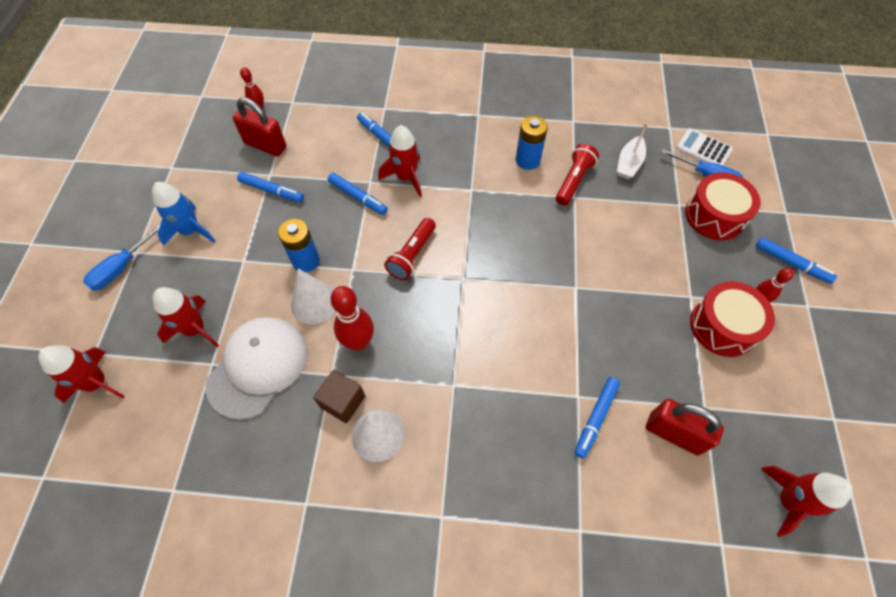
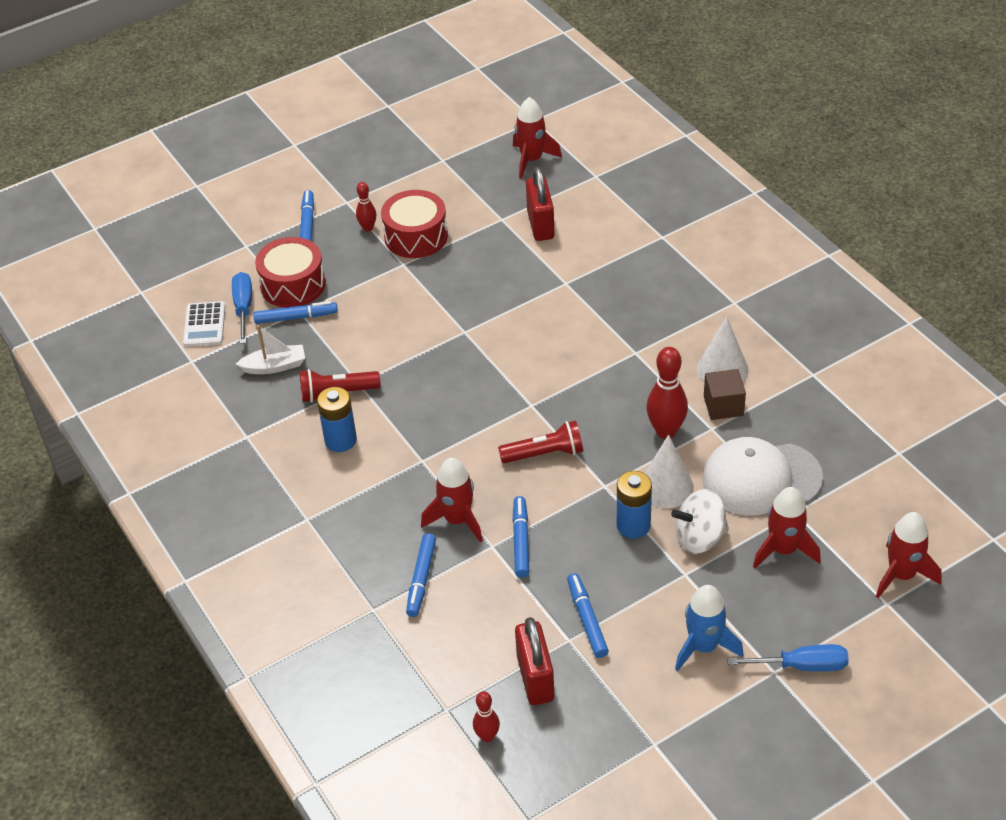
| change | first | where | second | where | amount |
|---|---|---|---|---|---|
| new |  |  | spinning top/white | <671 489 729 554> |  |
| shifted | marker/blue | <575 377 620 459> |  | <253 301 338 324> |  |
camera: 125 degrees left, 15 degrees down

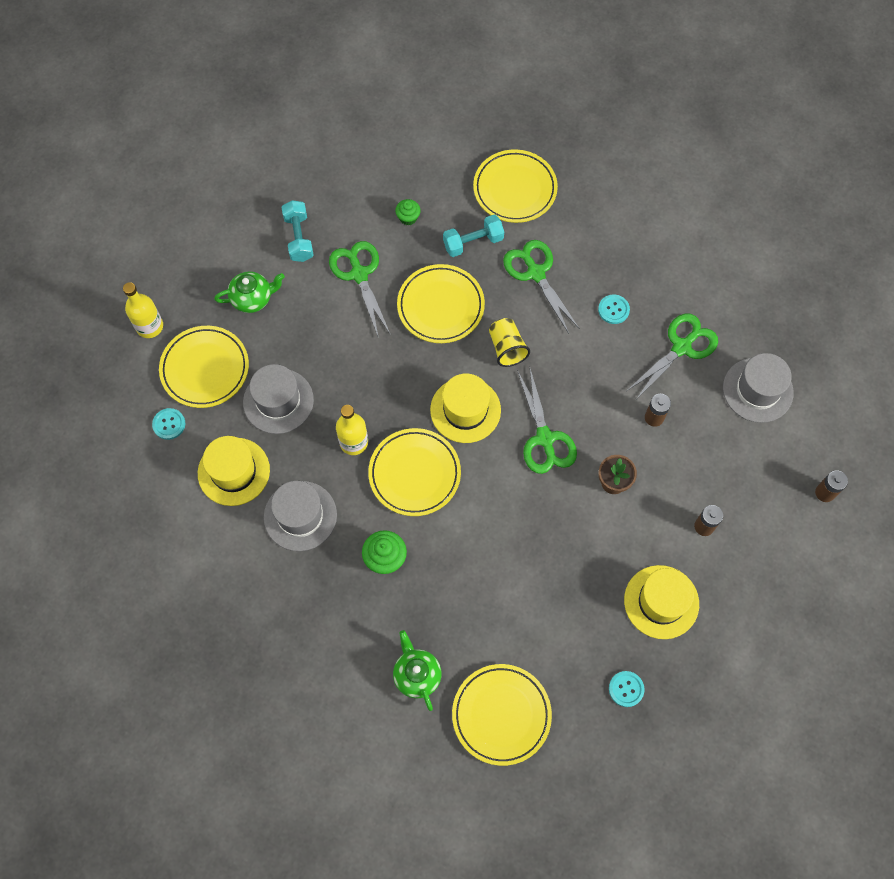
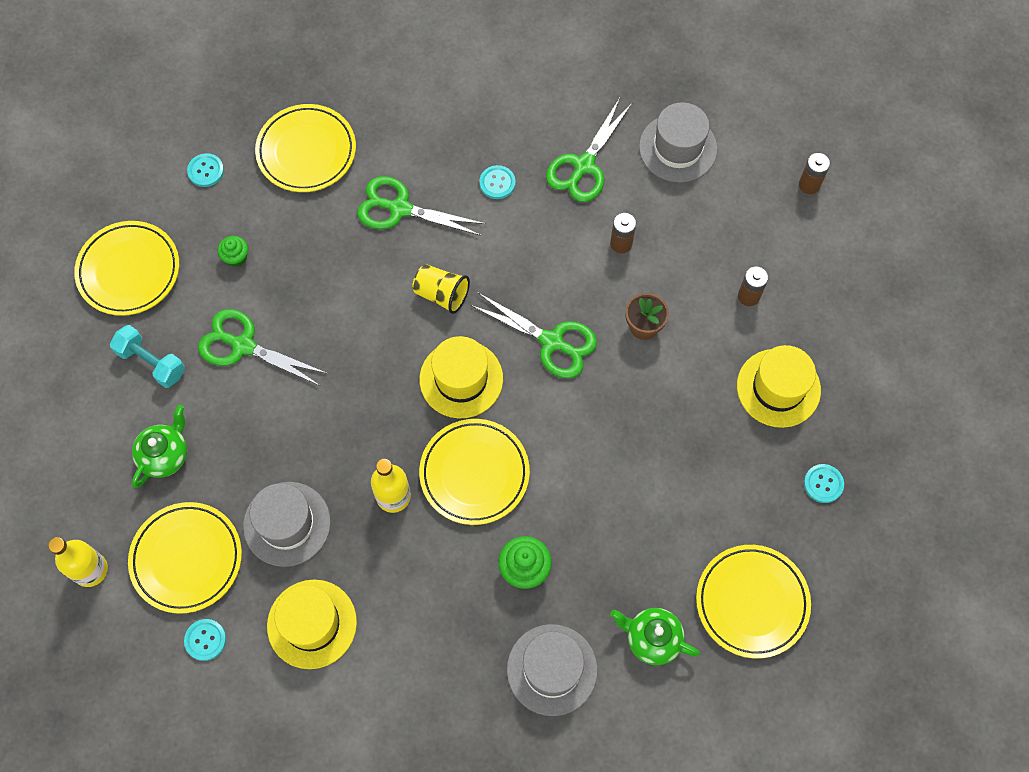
| change | first | where | second | where | amount |
|---|---|---|---|---|---|
| gone | dumbbell/turquoise | <443 215 504 257> |  |  |  |
| new |  |  | shirt button/turquoise | <187 153 224 187> |  |
| shifted | top hat/gray | <264 481 337 551> |  | <507 624 598 716> |  |
| shifted | plate/yellow | <397 264 485 343> |  | <74 221 179 316> |  |
| rotated | pair of scissors/emerald | <627 314 718 398> |  | <546 98 633 202> | 150 degrees counterclockwise |
camera: 45 degrees left, 0 degrees up

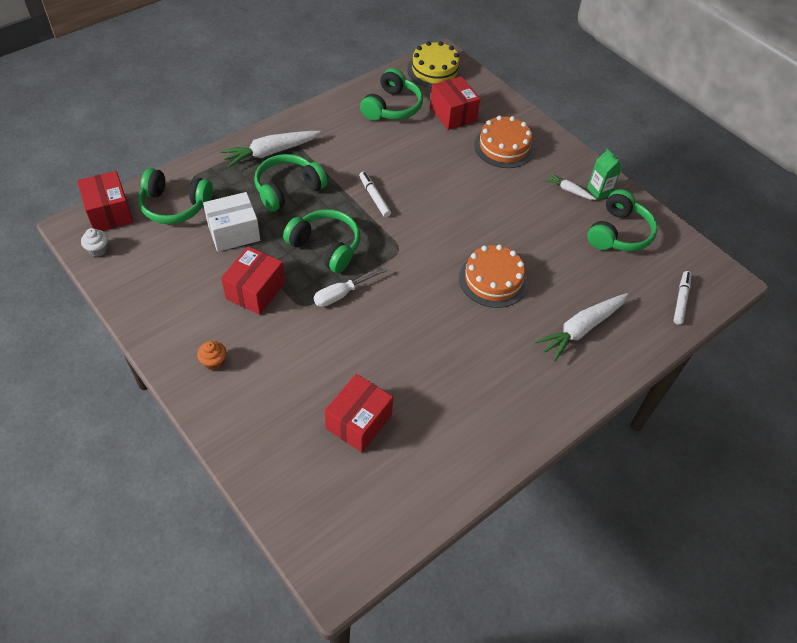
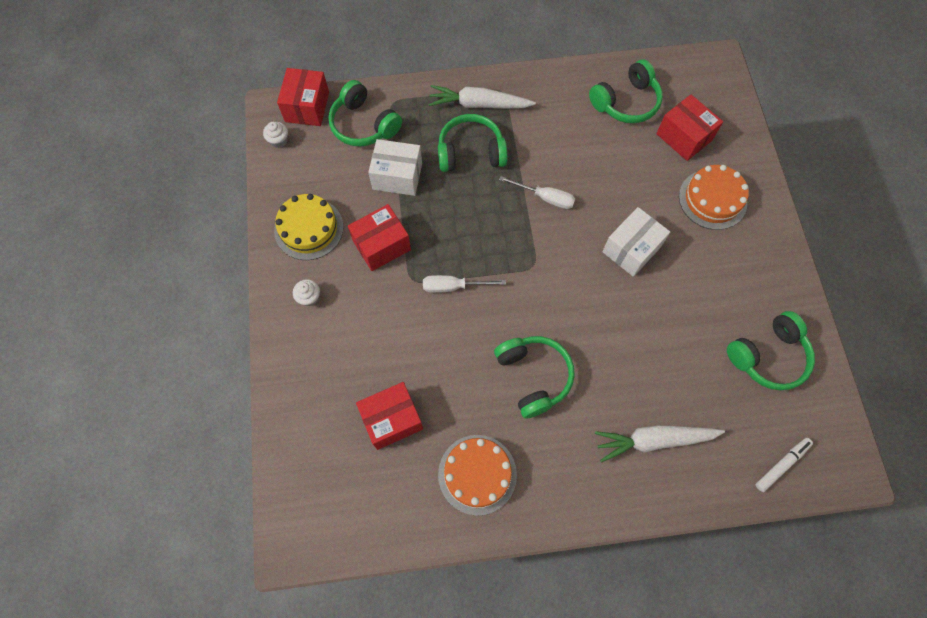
| change | first | where | second | where | amount |
|---|---|---|---|---|---|
| gone | carrot/white | <545 173 596 200> |  |  |  |
| gone | juice carton/emerald | <587 148 623 200> |  |  |  |
| new |  |  | package/white | <602 207 670 277> |  |
| shifted | headphones/emerald | <283 209 360 273> |  | <494 336 575 418> |  |
| shifted | gateau/yellow | <407 41 463 88> |  | <274 194 344 260> |  |
| shifted | gateau/orange-coloured | <459 244 528 308> |  | <438 435 517 516> |  |
| swapped | marker/white | <359 172 391 217> | hand screwdriver/white | <499 176 575 209> |  |
| repainted | muffin/orange-coloured | <197 341 226 371> | muffin/white | <293 279 320 306> |  |
| rotated | package/red | <430 76 480 130> |  | <656 95 723 161> | 45 degrees counterclockwise |
camera: 35 degrees right, 15 degrees up

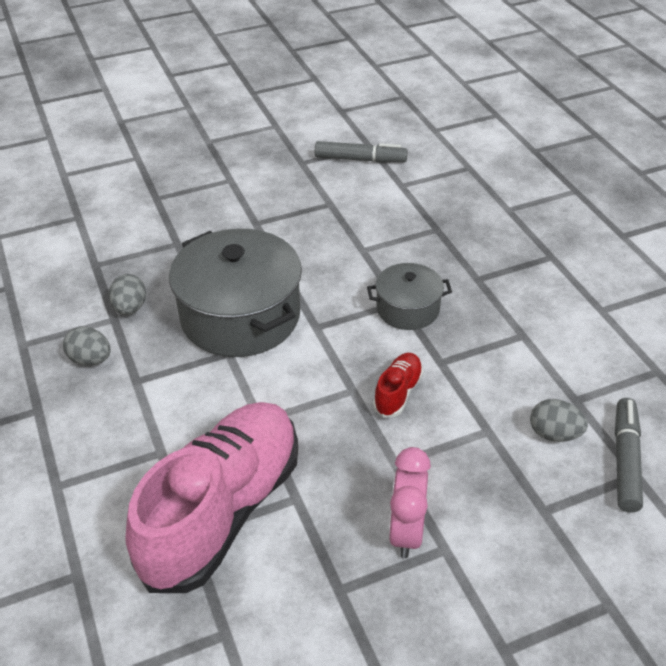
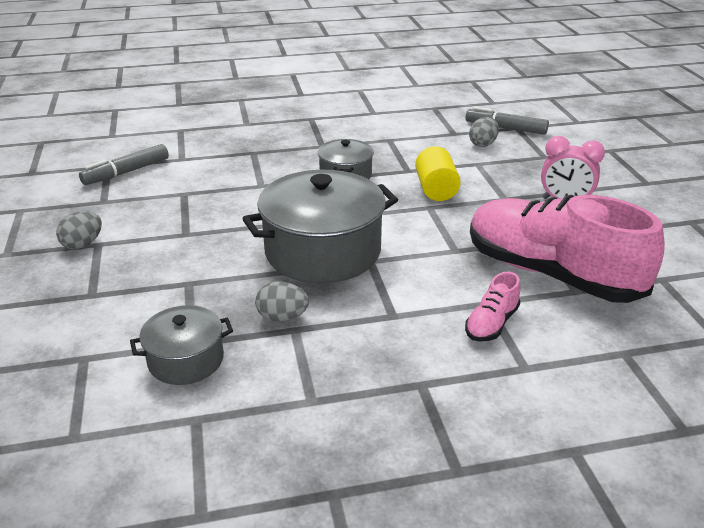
| change | first | where | second | where | amount |
|---|---|---|---|---|---|
| new |  |  | cooking pot/gray | <130 305 233 385> |  |
| new |  |  | lace-up shoe/rose-pink | <465 272 520 342> |  |
| shifted | egg/gray | <63 326 111 366> |  | <56 211 102 250> |  |
| swapped | lace-up shoe/red | <373 353 424 418> | cylinder/yellow | <415 146 461 201> |  |
| rotated | marker/gray | <315 141 408 163> |  | <79 144 169 185> | 150 degrees counterclockwise |
camera: 80 degrees left, 10 degrees down

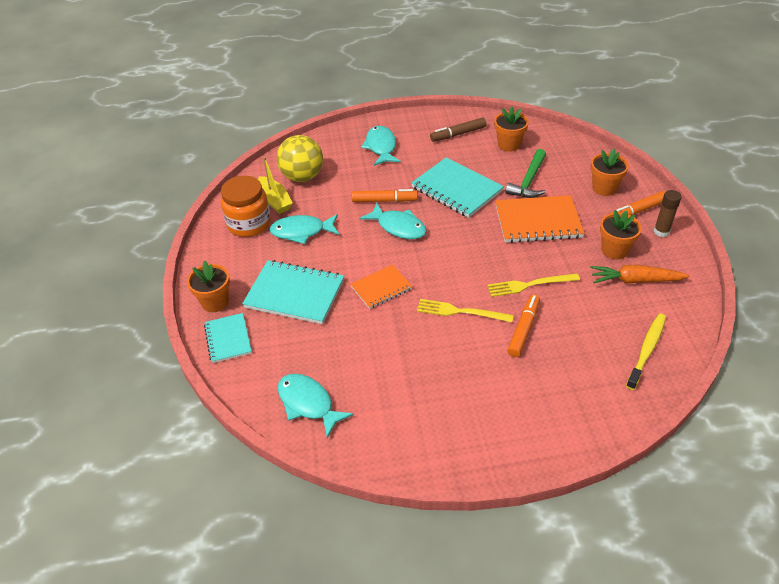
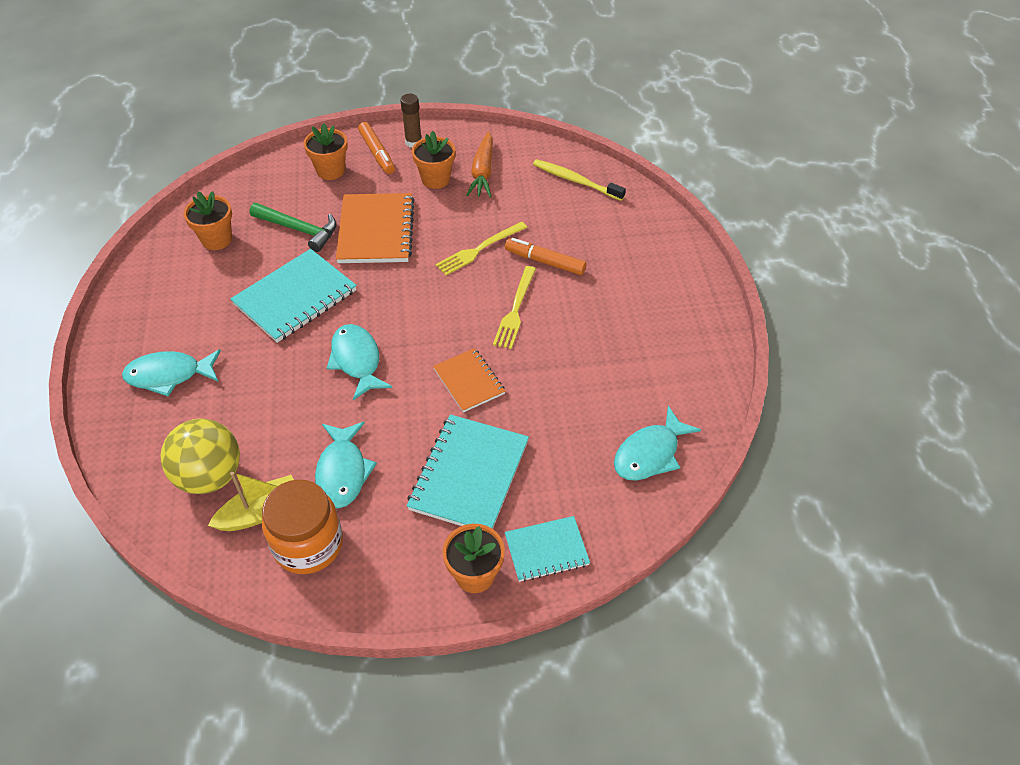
| change | first | where | second | where | amount |
|---|---|---|---|---|---|
| gone | marker/orange-coloured | <352 189 417 202> |  |  |  |
| gone | marker/russet | <430 117 486 142> |  |  |  |
| rotated | toy fish/turquoise | <360 203 427 239> |  | <327 324 392 400> | 60 degrees counterclockwise |
| rotated | dinner fork/yellow | <487 273 580 297> |  | <436 222 527 275> | 60 degrees clockwise |
camera: 90 degrees left, 5 degrees up

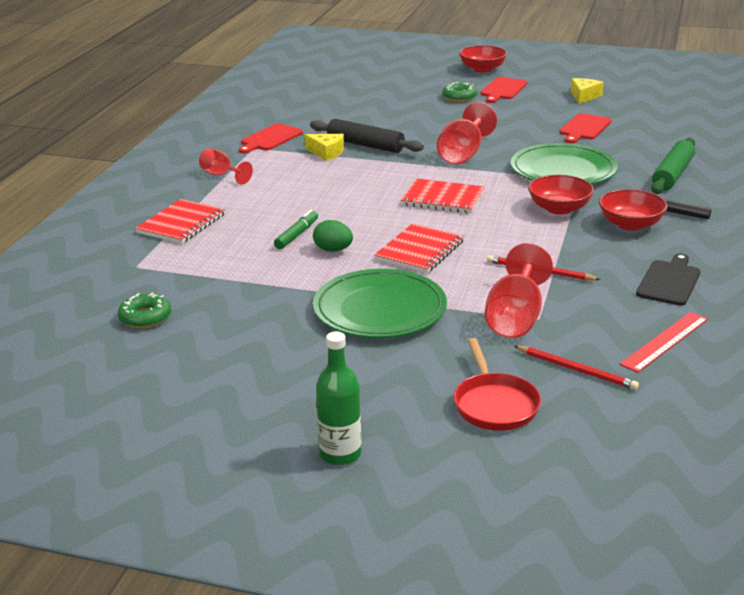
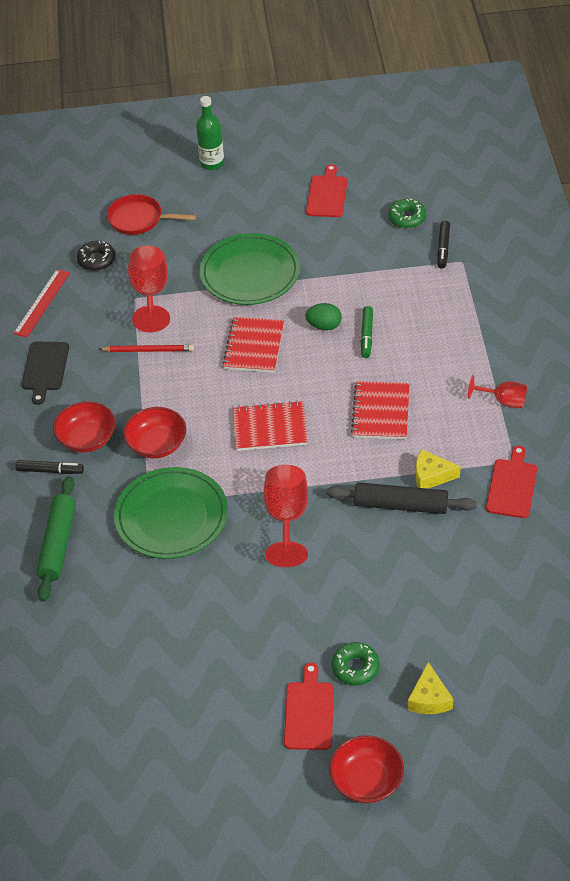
| change | first | where | second | where | amount |
|---|---|---|---|---|---|
| new |  |  | marker/ebony | <437 220 450 269> |  |
| shifted | notebook/red | <135 199 226 244> |  | <351 381 410 439> |  |
| shifted | bread board/red | <559 113 612 143> |  | <306 164 347 217> |  |
| shifted | piece of cheese/yellow | <571 78 604 104> |  | <408 662 453 714> |  |
| swapped | wooden pencil/red | <514 346 639 390> | donut/ebony | <77 241 116 271> |  |
| rotated | pan/red | <454 338 541 431> |  | <107 194 196 235> | 45 degrees counterclockwise |
camera: 160 degrees right, 20 degrees up

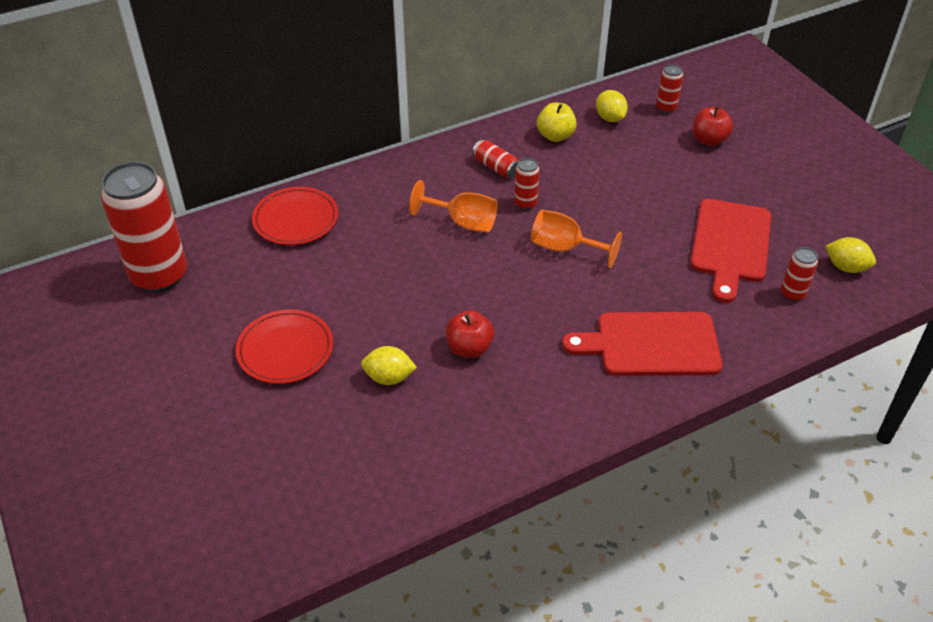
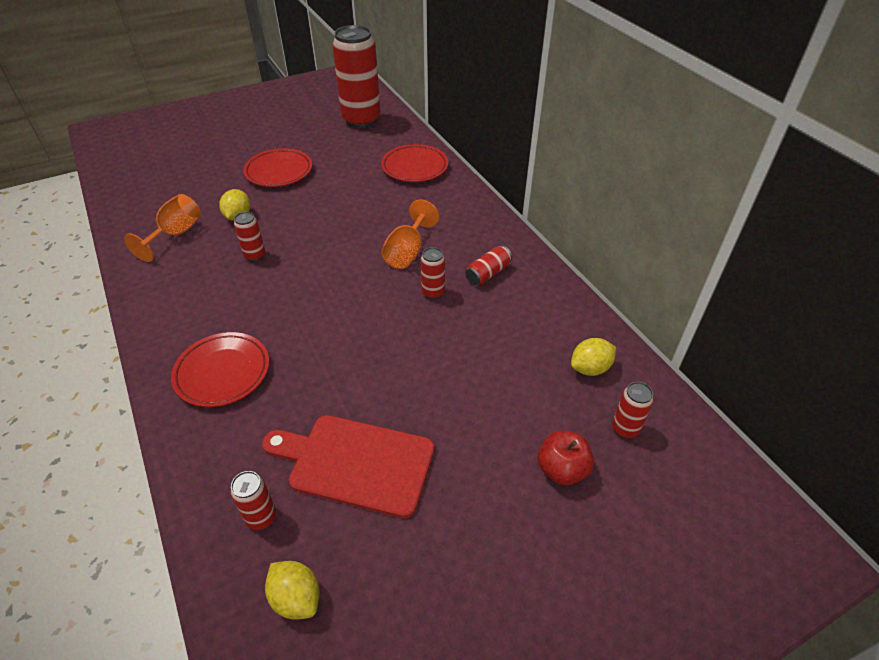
| change | first | where | second | where | amount |
|---|---|---|---|---|---|
| gone | toy apple/yellow | <537 103 577 142> |  |  |  |
| shifted | wine glass/orange-coloured | <531 210 622 268> |  | <124 194 201 262> |  |
| swapped | toy apple/red | <446 310 494 358> | soda can/red | <234 212 265 262> |  |
| swapped | bread board/red | <562 312 723 376> | plate/red | <171 332 269 407> |  |
| rotated | citrus fruit/yellow | <825 237 876 273> |  | <265 561 319 619> | 75 degrees counterclockwise |
camera: 90 degrees right, 0 degrees up

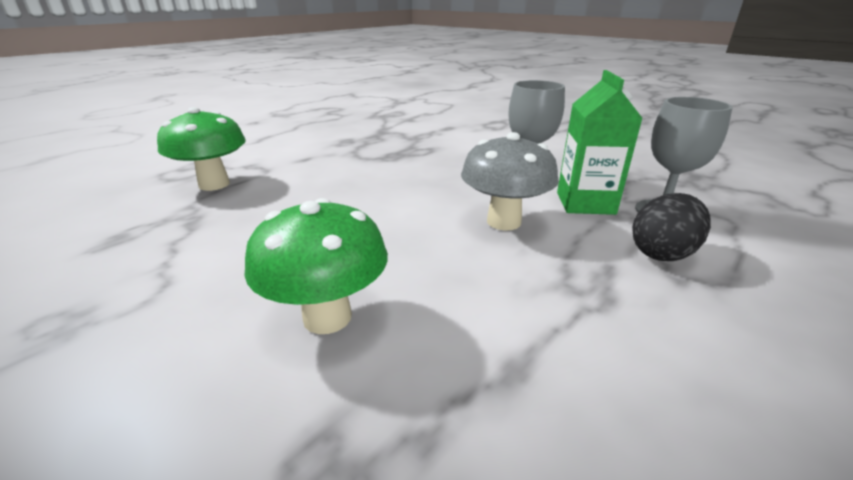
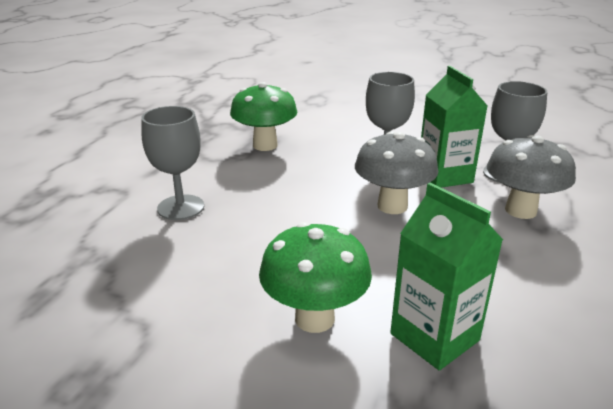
| change | first | where | second | where | amount |
|---|---|---|---|---|---|
| new |  |  | wine glass/gray | <141 106 204 220> |  |
| new |  |  | juice carton/emerald | <390 183 503 370> |  |
| shifted | mushroom/emerald | <157 107 246 191> |  | <230 82 297 151> |  |
| swapped | egg/ebony | <632 193 711 261> | mushroom/gray | <487 135 576 219> |  |
camera: 20 degrees left, 0 degrees up

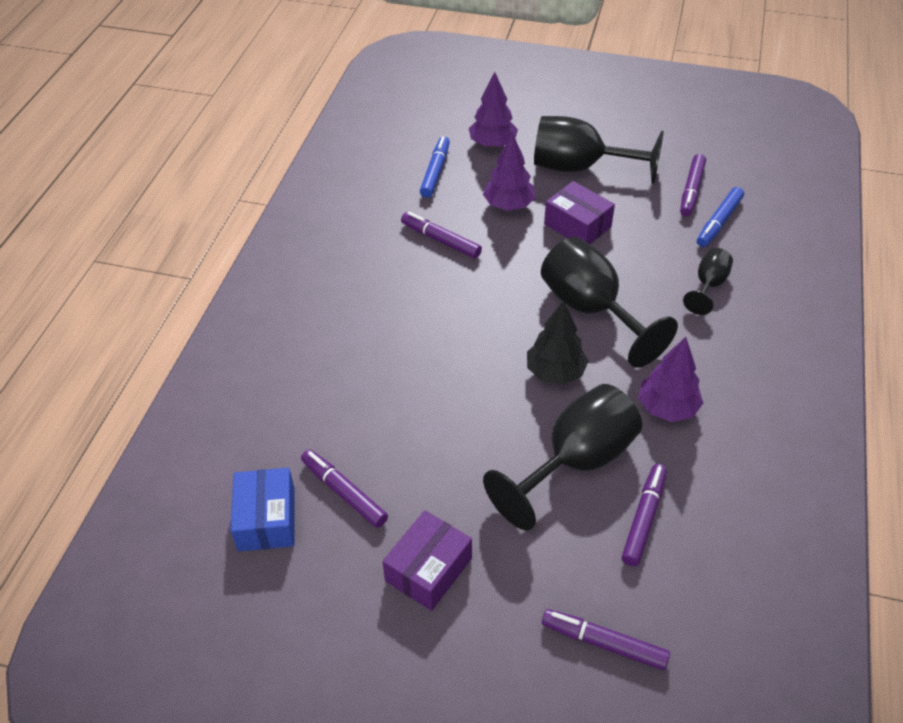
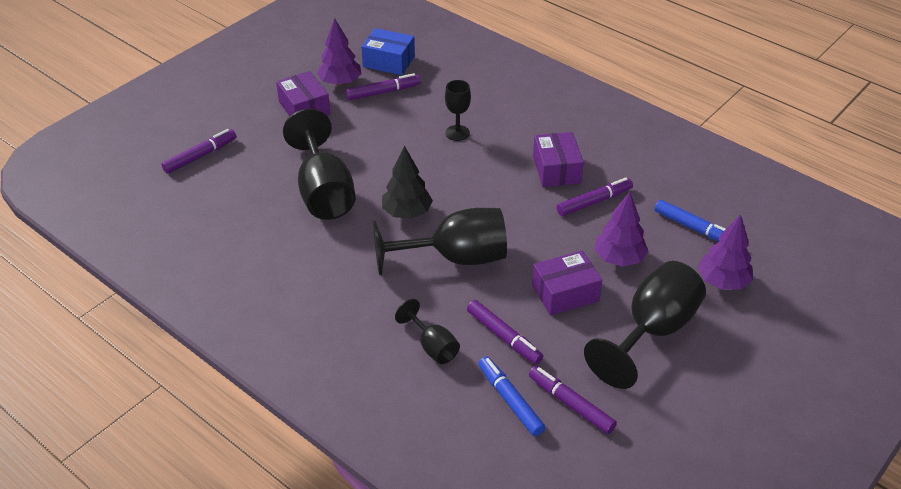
| change | first | where | second | where | amount |
|---|---|---|---|---|---|
| new |  |  | wine glass/ebony | <445 80 471 141> |  |
| new |  |  | package/violet | <533 132 584 187> |  |
| shifted | marker/violet | <622 464 667 566> |  | <467 300 543 364> |  |
| shifted | toy tree/violet | <638 337 703 422> |  | <317 18 361 86> |  |
camera: 115 degrees right, 5 degrees down

